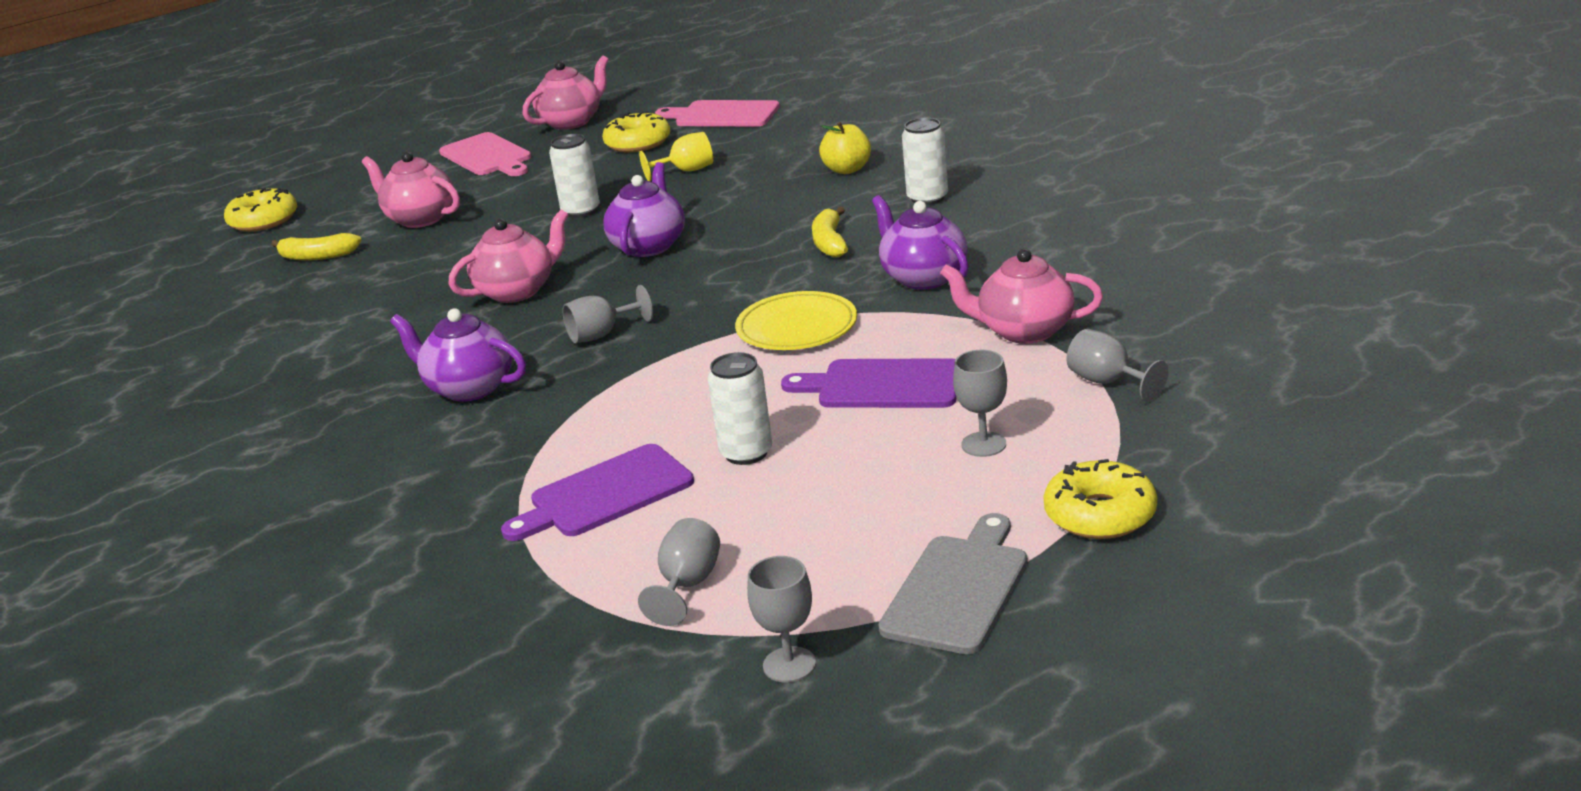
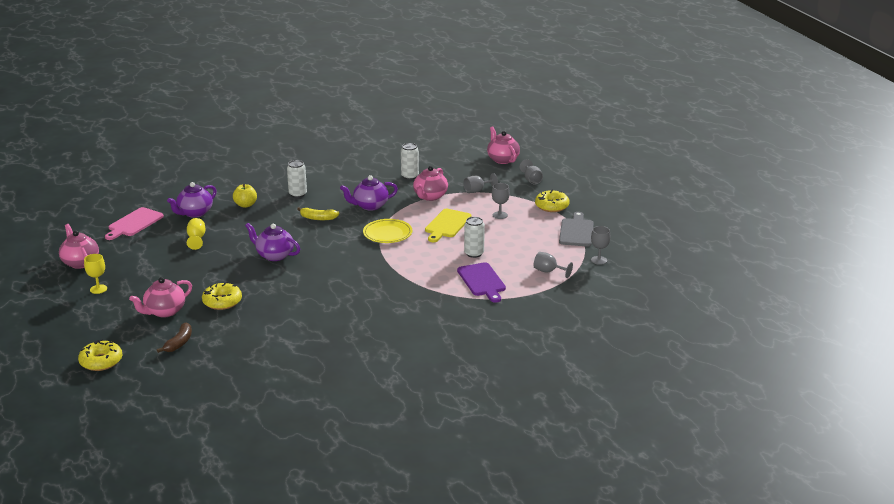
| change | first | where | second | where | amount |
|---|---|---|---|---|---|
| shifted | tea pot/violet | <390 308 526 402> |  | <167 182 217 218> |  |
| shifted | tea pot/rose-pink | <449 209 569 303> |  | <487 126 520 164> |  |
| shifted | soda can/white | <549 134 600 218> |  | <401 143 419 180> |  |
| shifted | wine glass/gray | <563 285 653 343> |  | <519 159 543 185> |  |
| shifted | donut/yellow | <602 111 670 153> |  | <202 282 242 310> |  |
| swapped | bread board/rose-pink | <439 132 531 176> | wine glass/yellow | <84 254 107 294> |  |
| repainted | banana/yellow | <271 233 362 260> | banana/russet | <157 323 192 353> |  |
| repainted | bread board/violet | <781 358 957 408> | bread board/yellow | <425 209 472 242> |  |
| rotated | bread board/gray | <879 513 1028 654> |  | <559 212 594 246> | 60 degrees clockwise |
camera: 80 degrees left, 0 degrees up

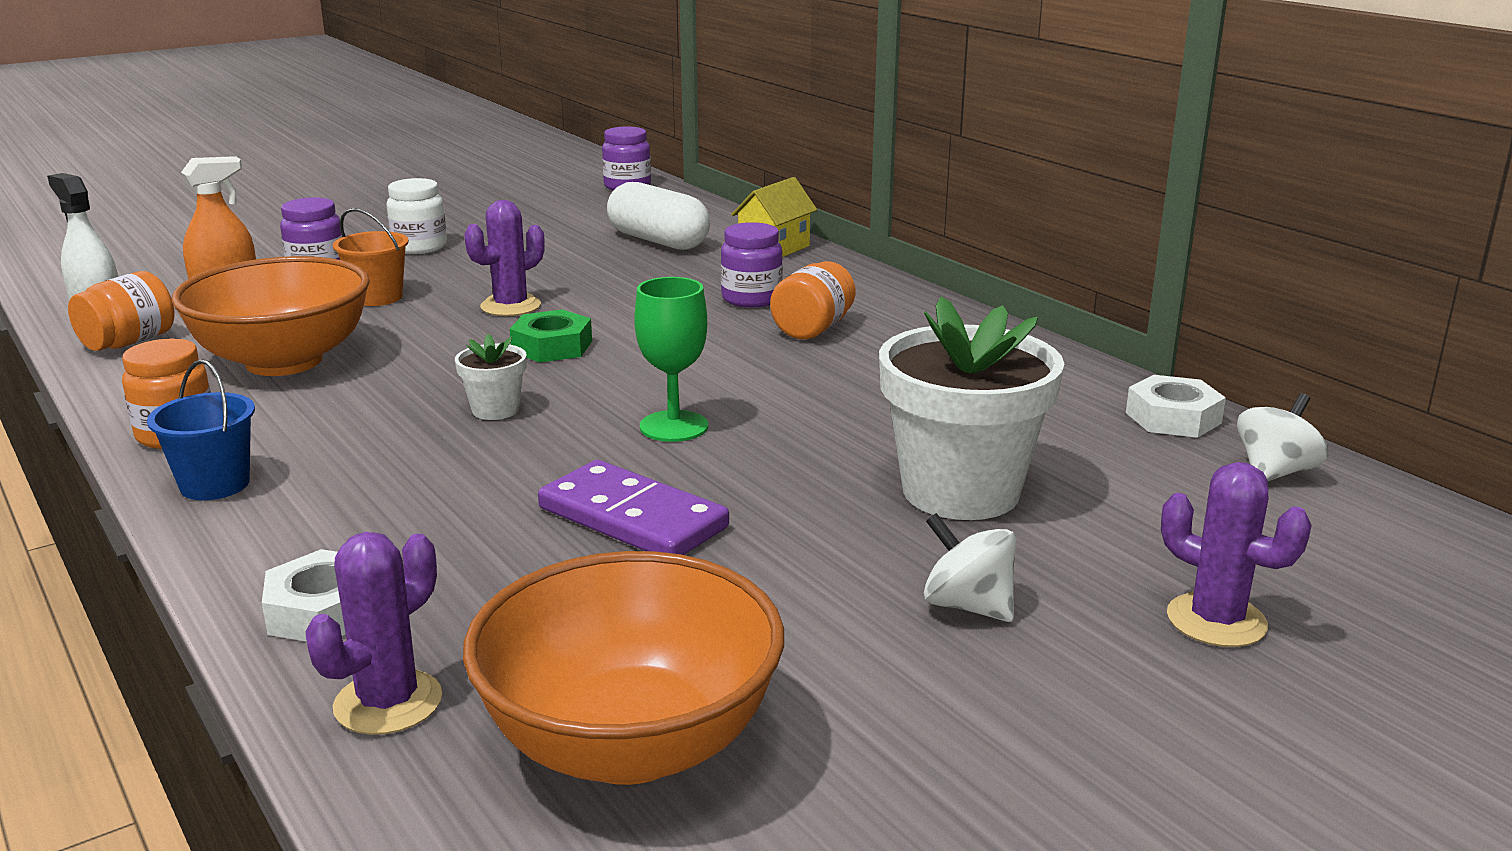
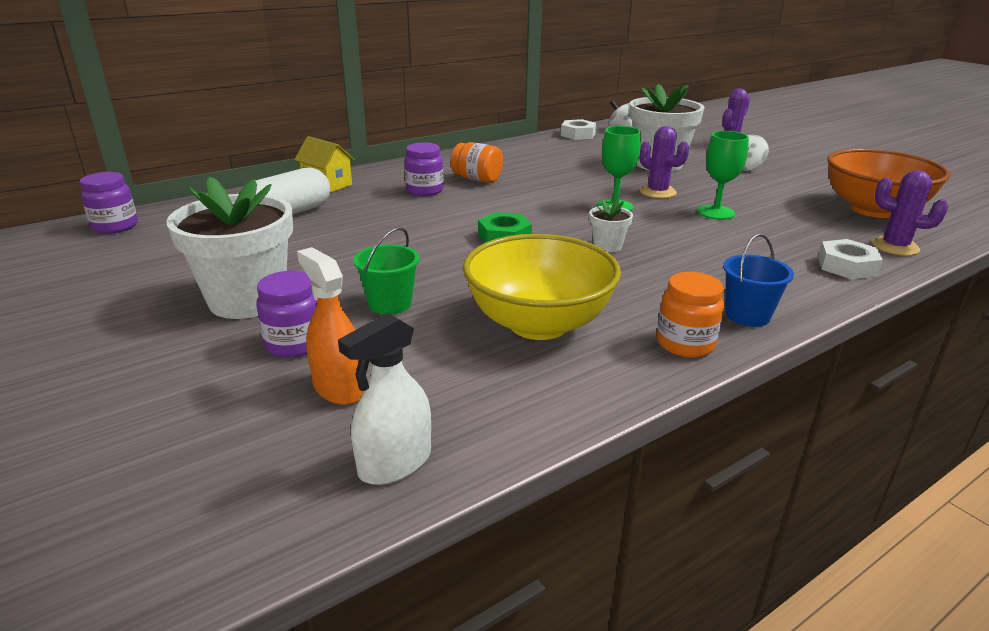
| change | first | where | second | where | amount |
|---|---|---|---|---|---|
| gone | jar/orange-coloured | <68 271 175 351> |  |  |  |
| shifted | cactus/violet | <464 200 545 316> |  | <639 126 689 198> |  |
| swapped | jar/white | <387 178 447 254> | flower pot/white | <166 176 293 319> |  |
| swapped | domino piece/violet | <538 460 729 555> | wine glass/emerald | <697 131 749 220> |  |
| repainted | deep dish/orange-coloured | <171 256 370 376> | deep dish/yellow | <463 234 621 340> |  |
| repainted | bucket/orange-coloured | <333 208 409 306> | bucket/emerald | <353 227 420 315> |  |
camera: 90 degrees left, 5 degrees up

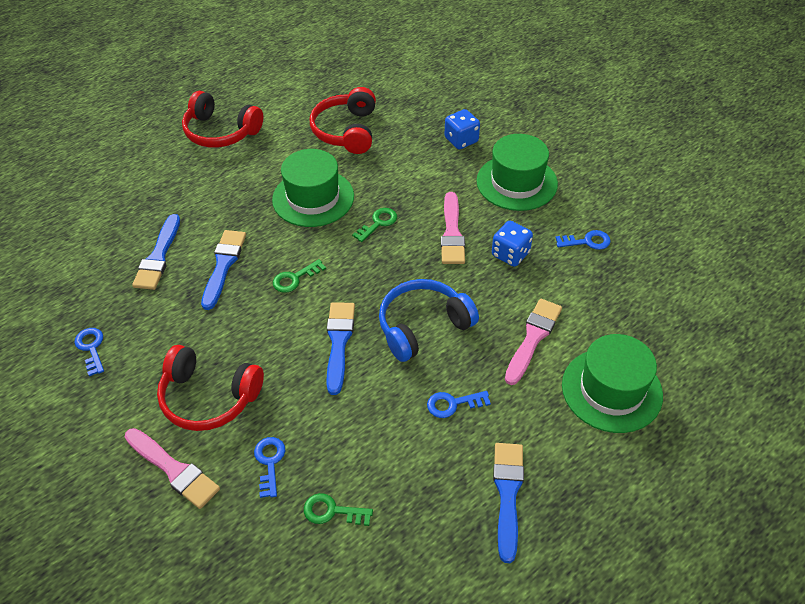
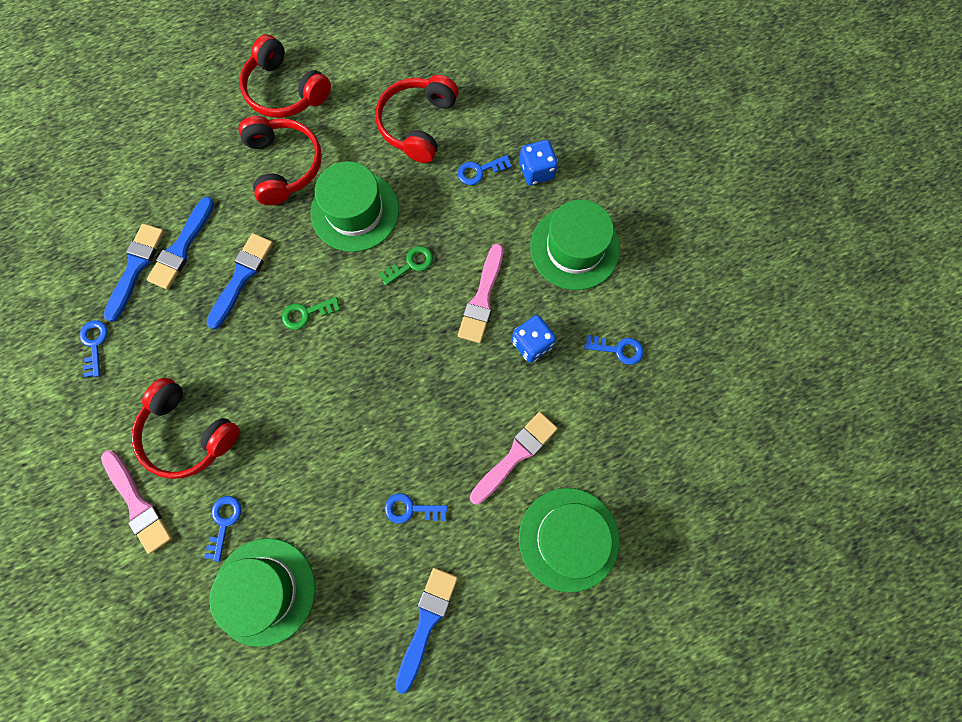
| change | first | where | second | where | amount |
|---|---|---|---|---|---|
| gone | headphones/blue | <379 279 479 362> |  |  |  |
| new |  |  | headphones/red | <238 116 322 205> |  |
| new |  |  | door key/blue | <458 155 512 185> |  |
| shifted | brush/blue | <326 302 355 395> |  | <104 223 164 322> |  |
| swapped | door key/emerald | <304 493 373 526> | top hat/emerald | <210 538 315 647> |  |
camera: 15 degrees right, 25 degrees up

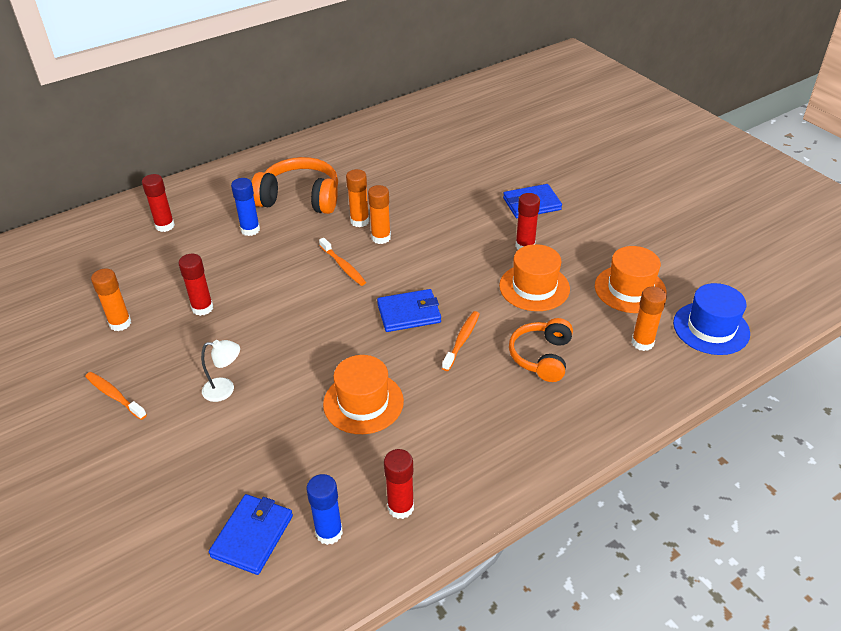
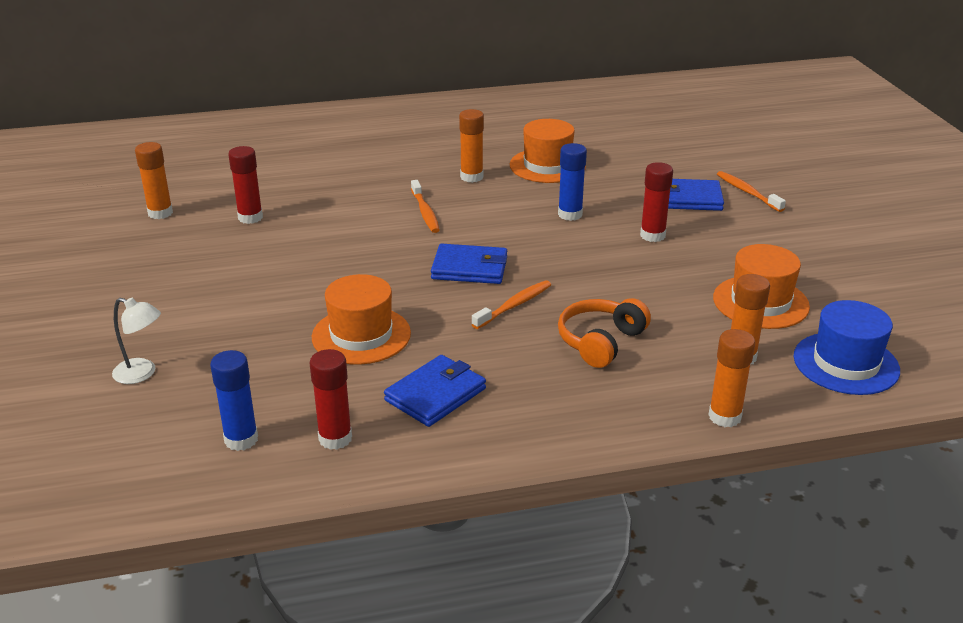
| change | first | where | second | where | amount |
|---|---|---|---|---|---|
| gone | stick of glue/red | <142 174 175 232> |  |  |  |
| gone | headphones/orange-coloured | <252 157 338 214> |  |  |  |
| shifted | toothbrush/orange-coloured | <85 372 147 420> |  | <717 171 786 212> |  |
| shifted | lamp/white | <201 340 240 402> |  | <112 298 161 384> |  |
| shifted | billfold/blue | <209 494 293 575> |  | <384 355 486 427> |  |
| shifted | stick of glue/blue | <231 178 260 236> |  | <558 143 587 221> |  |
| shifted | stick of glue/orange-coloured | <368 185 391 244> |  | <708 329 755 427> |  |
| shifted | top hat/orange-coloured | <499 244 570 311> |  | <510 119 586 183> |  |
camera: 20 degrees right, 10 degrees down

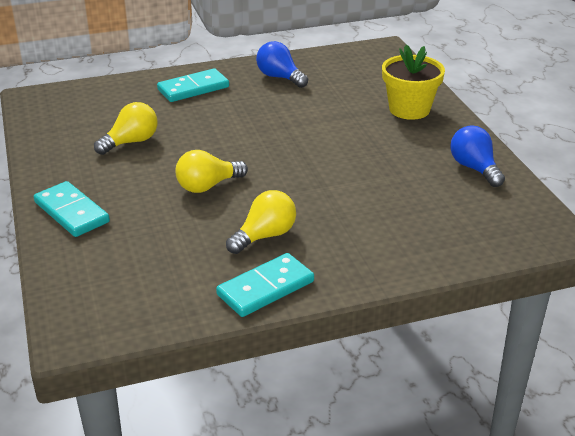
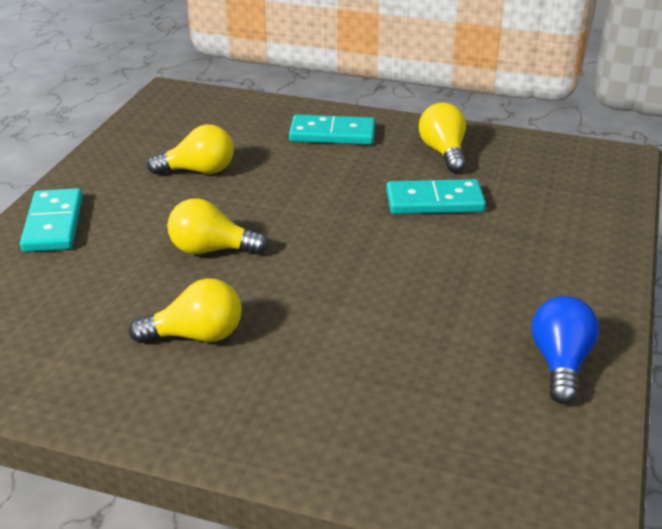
| change | first | where | second | where | amount |
|---|---|---|---|---|---|
| gone | flower pot/yellow | <382 44 445 120> |  |  |  |
| shifted | domino piece/turquoise | <216 253 314 317> |  | <386 179 486 214> |  |
| repainted | bulb/blue | <256 41 308 88> | bulb/yellow | <419 103 466 173> |  |
camera: 35 degrees right, 0 degrees up

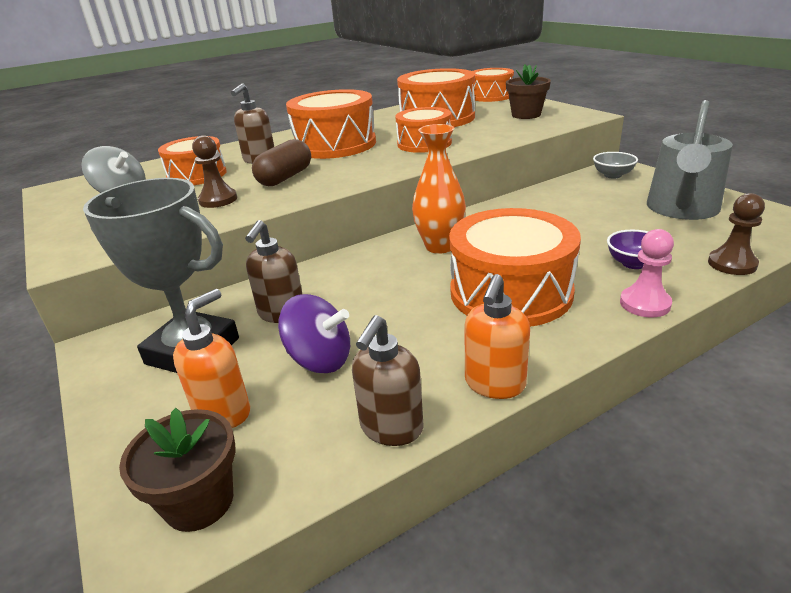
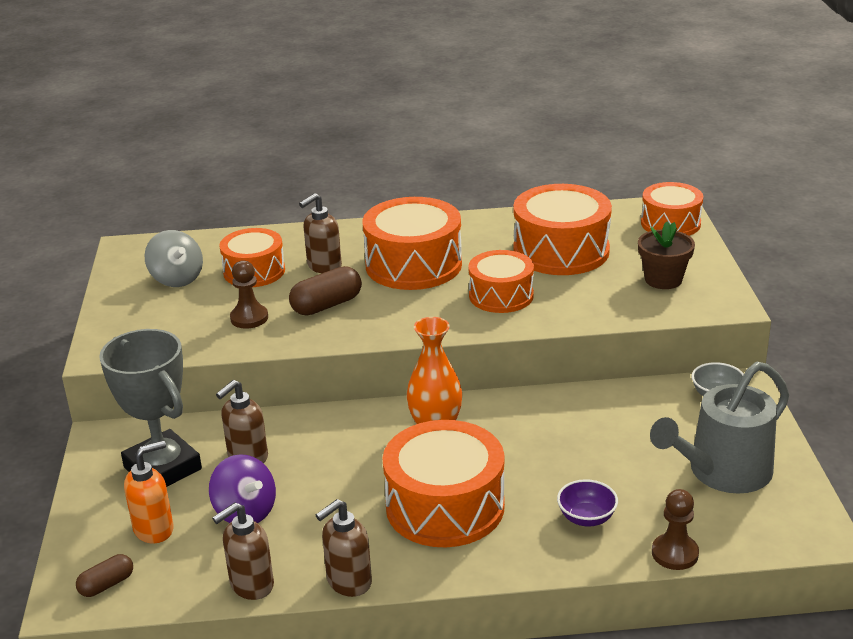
| change | first | where | second | where | amount |
|---|---|---|---|---|---|
| gone | game pawn/rose-pink | <620 229 674 317> |  |  |  |
| swapped | flower pot/russet | <119 408 236 532> | capsule/russet | <76 554 133 597> |  |
| repainted | soap pump/orange-coloured | <464 274 530 399> | soap pump/russet | <316 499 372 597> |  |
camera: 25 degrees right, 0 degrees up

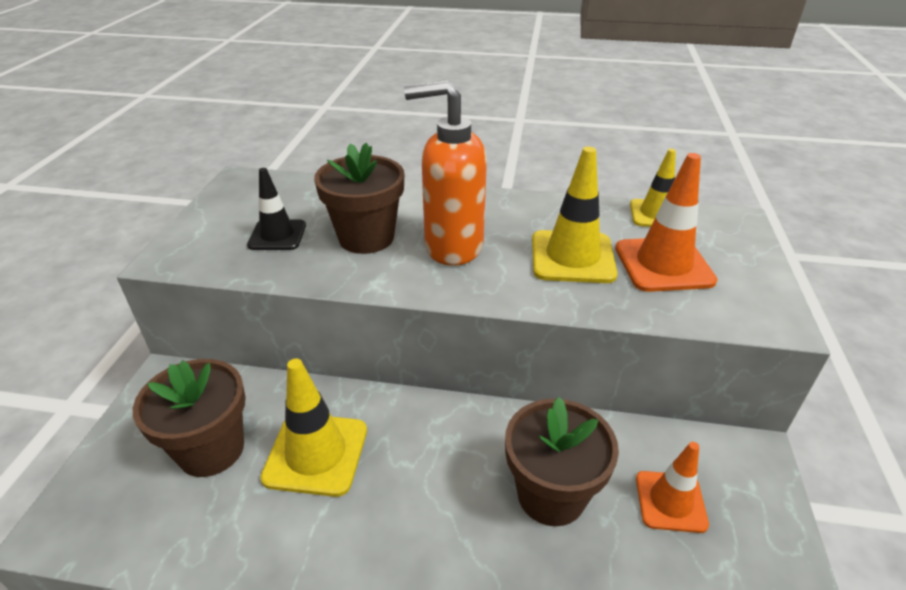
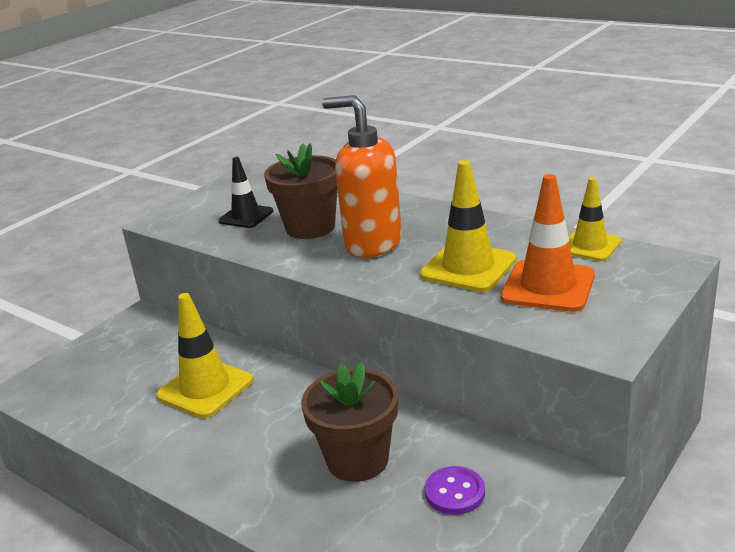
| change | first | where | second | where | amount |
|---|---|---|---|---|---|
| gone | flower pot/russet | <133 359 246 477> |  |  |  |
| swapped | safety cone/orange-coloured | <636 442 709 533> | shirt button/violet | <425 466 485 515> |  |
camera: 30 degrees right, 10 degrees down

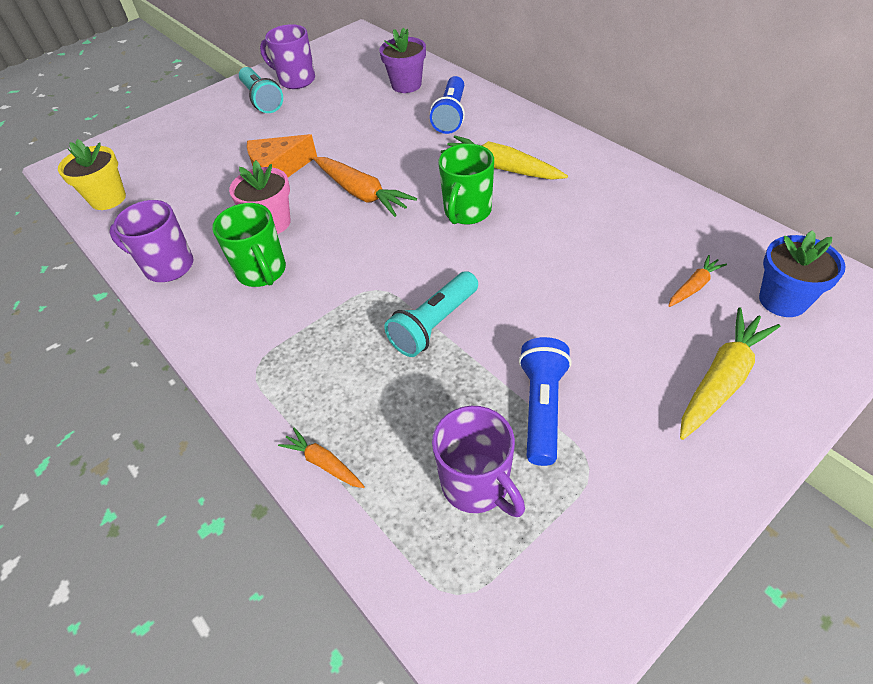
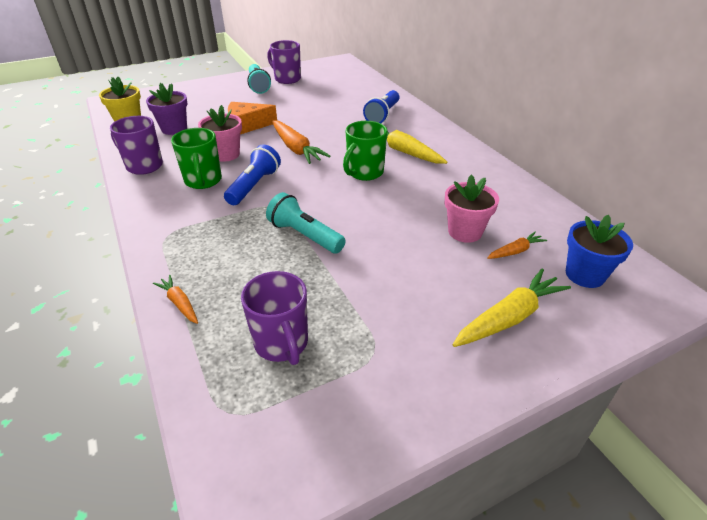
| change | first | where | second | where | amount |
|---|---|---|---|---|---|
| new |  |  | flower pot/rose-pink | <445 175 499 243> |  |
| shifted | flower pot/violet | <379 28 426 93> |  | <146 83 188 135> |  |
| shifted | pocket torch/blue | <519 337 572 466> |  | <224 145 281 205> |  |
| rotated | pocket torch/turquoise | <384 271 478 357> |  | <266 192 346 253> | 75 degrees clockwise |
camera: 10 degrees right, 10 degrees down

